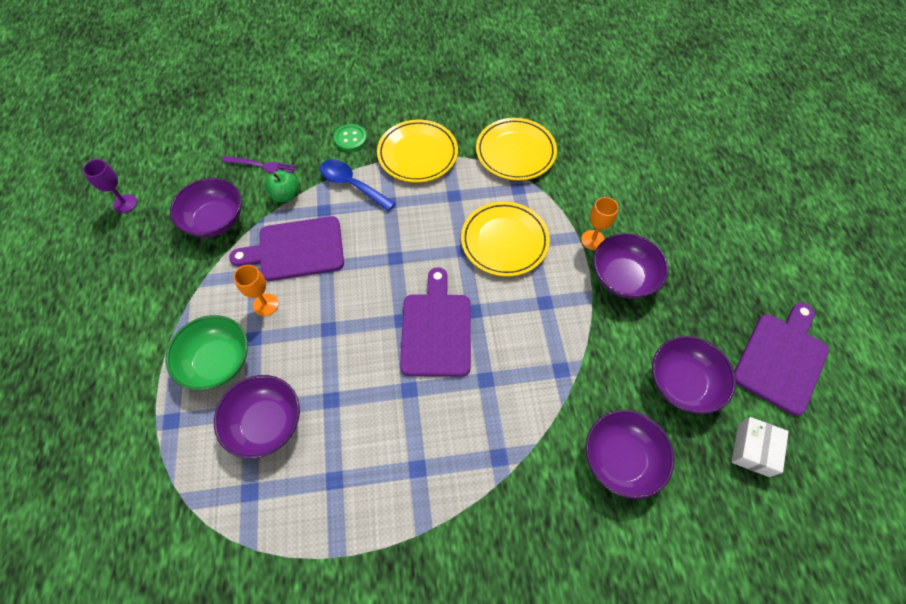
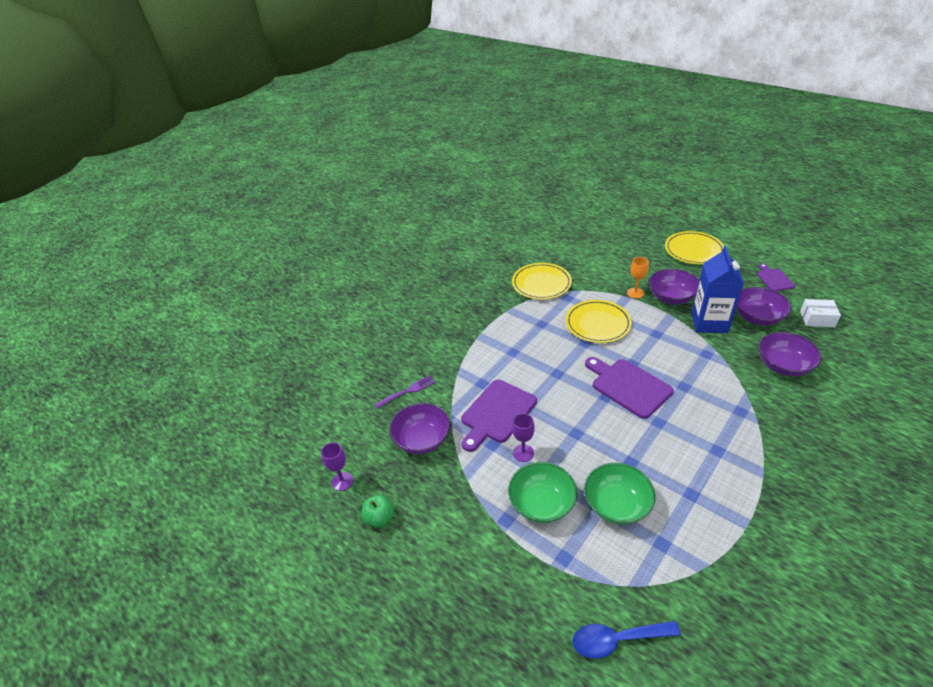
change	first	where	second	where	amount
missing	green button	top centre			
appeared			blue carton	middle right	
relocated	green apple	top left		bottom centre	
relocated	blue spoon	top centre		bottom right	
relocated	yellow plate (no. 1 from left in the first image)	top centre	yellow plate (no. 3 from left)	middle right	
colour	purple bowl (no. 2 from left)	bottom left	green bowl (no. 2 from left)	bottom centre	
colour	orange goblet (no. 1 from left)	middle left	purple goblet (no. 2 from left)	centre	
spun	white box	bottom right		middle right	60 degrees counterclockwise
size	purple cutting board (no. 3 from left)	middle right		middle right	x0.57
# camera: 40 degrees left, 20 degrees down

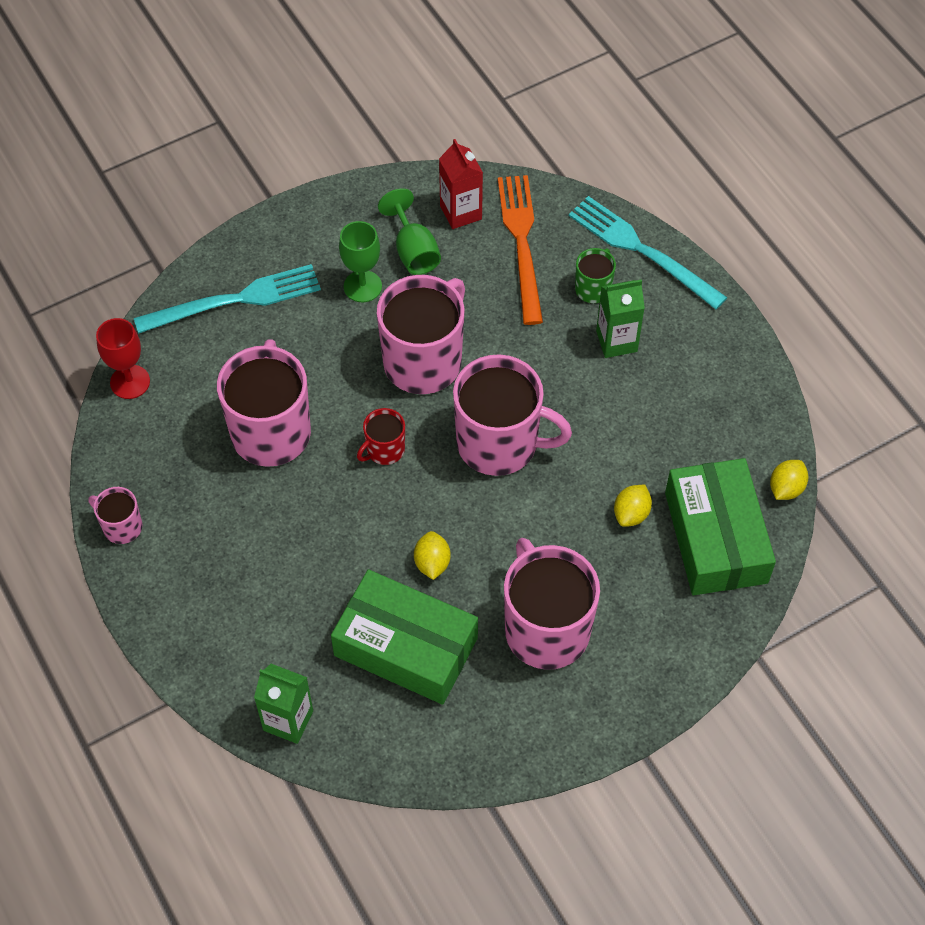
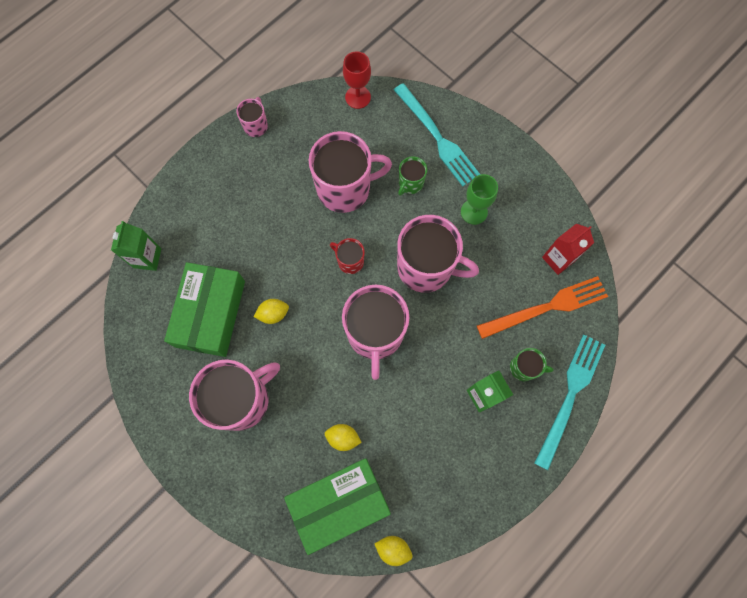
change	first	where	second	where	amount
missing	green goblet (no. 2 from left)	top centre			
appeared			green mug (no. 1 from left)	top centre	
# camera: 75 degrees right, 15 degrees up

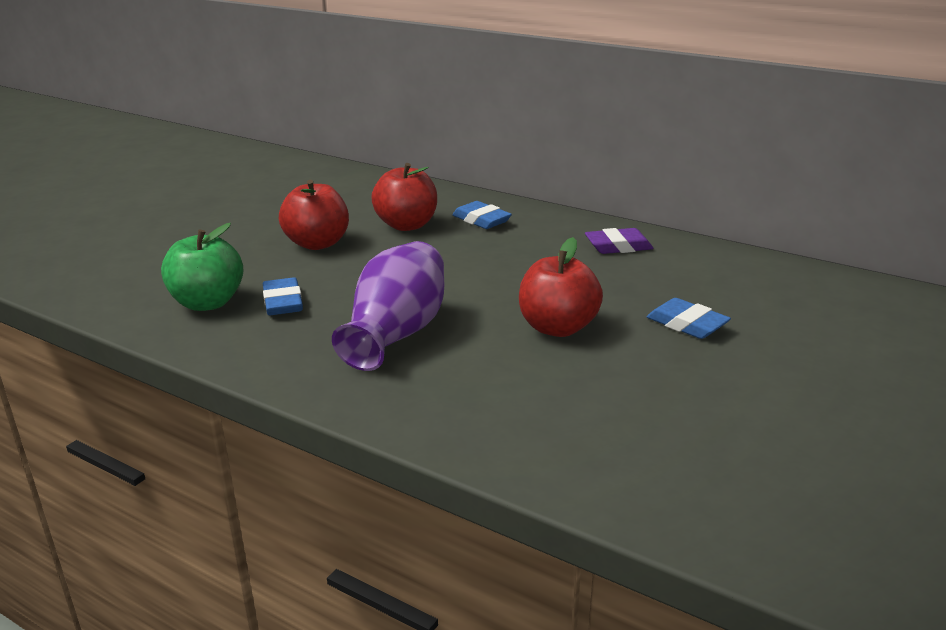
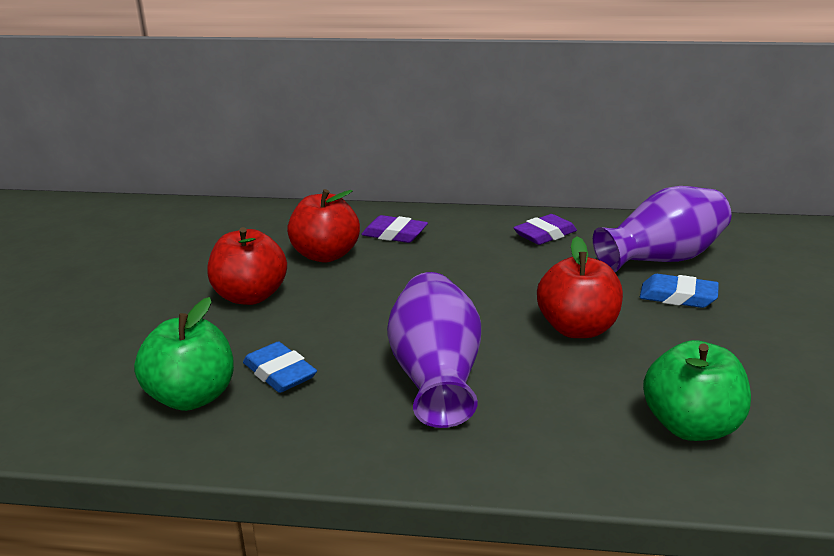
change	first	where	second	where	amount
appeared			purple vase (no. 2 from left)	middle right	
appeared			green apple (no. 2 from left)	bottom right	
colour	blue eraser (no. 2 from left)	centre	purple eraser (no. 1 from left)	centre	
# camera: 25 degrees left, 0 degrees up

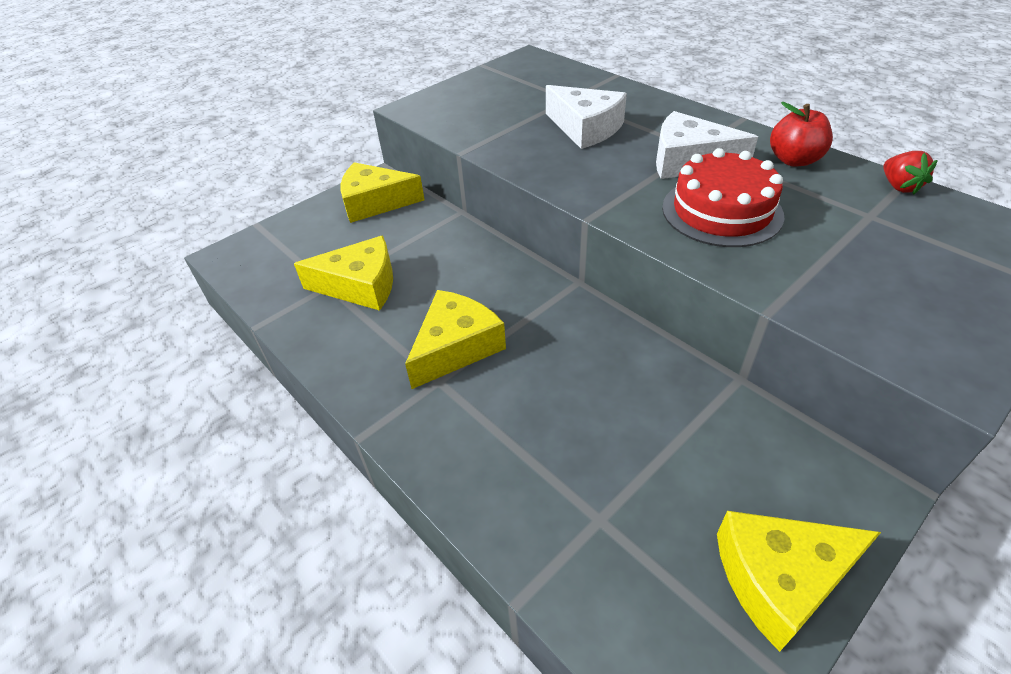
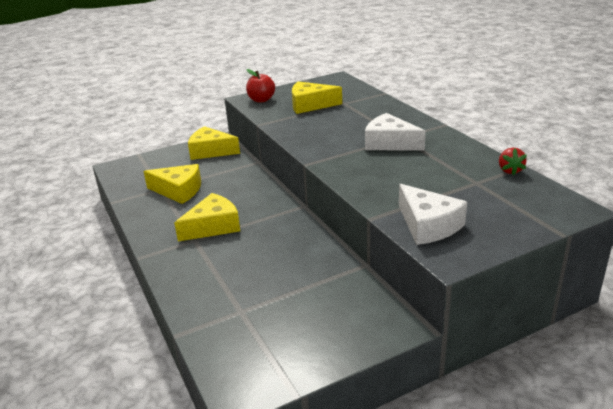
change	first	where	second	where	amount
missing	red cake	top right			
relocated	white cheese (no. 1 from left in the first image)	top centre	white cheese (no. 2 from left)	middle right	
relocated	yellow cheese (no. 4 from left)	bottom right		top centre	
relocated	red apple	top right		top centre	
# camera: 15 degrees right, 15 degrees down

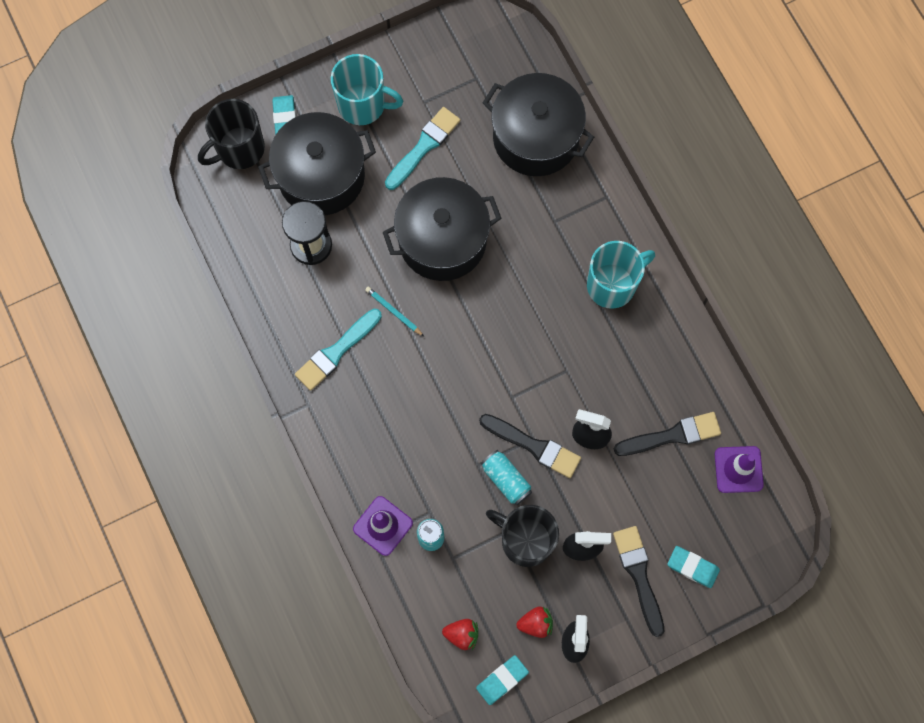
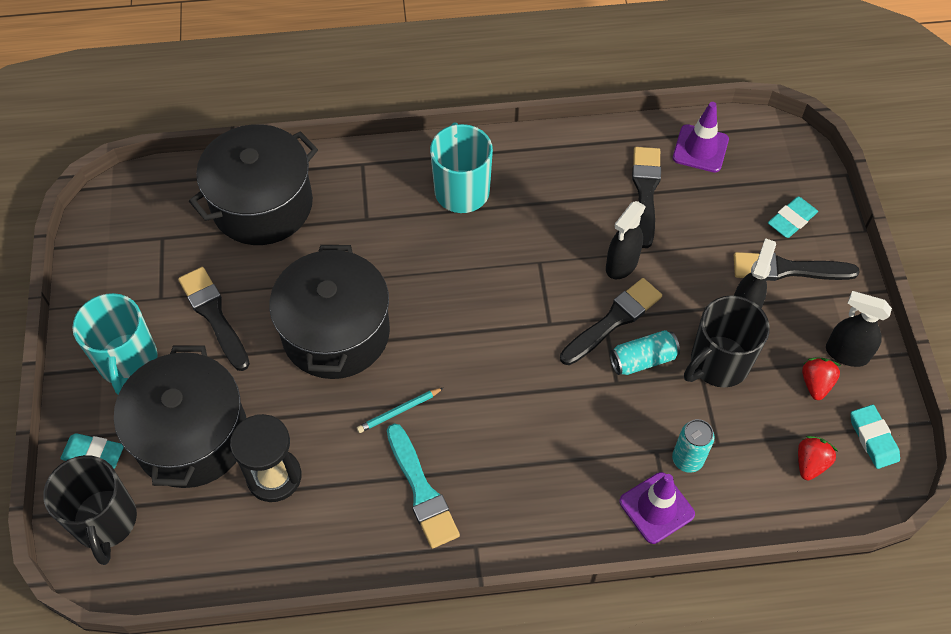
change	first	where	second	where	amount
colour	turquoise brush (no. 2 from left)	top centre	black brush (no. 1 from left)	middle left	
spun	turquoise mug (no. 1 from left)	top centre		middle left	135 degrees clockwise
# camera: 70 degrees left, 15 degrees down

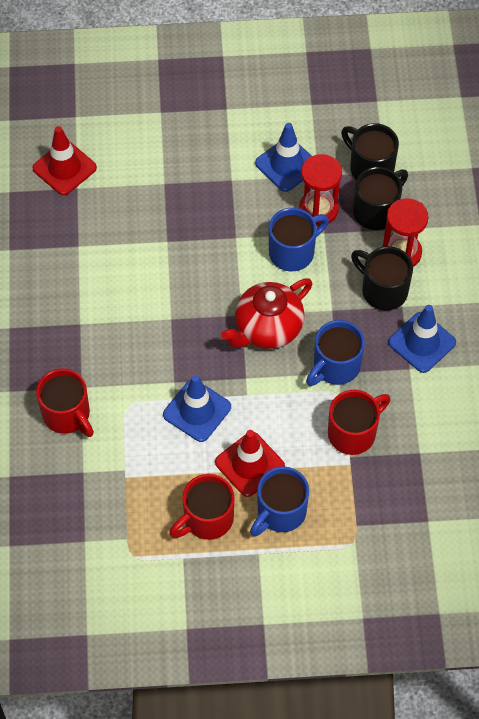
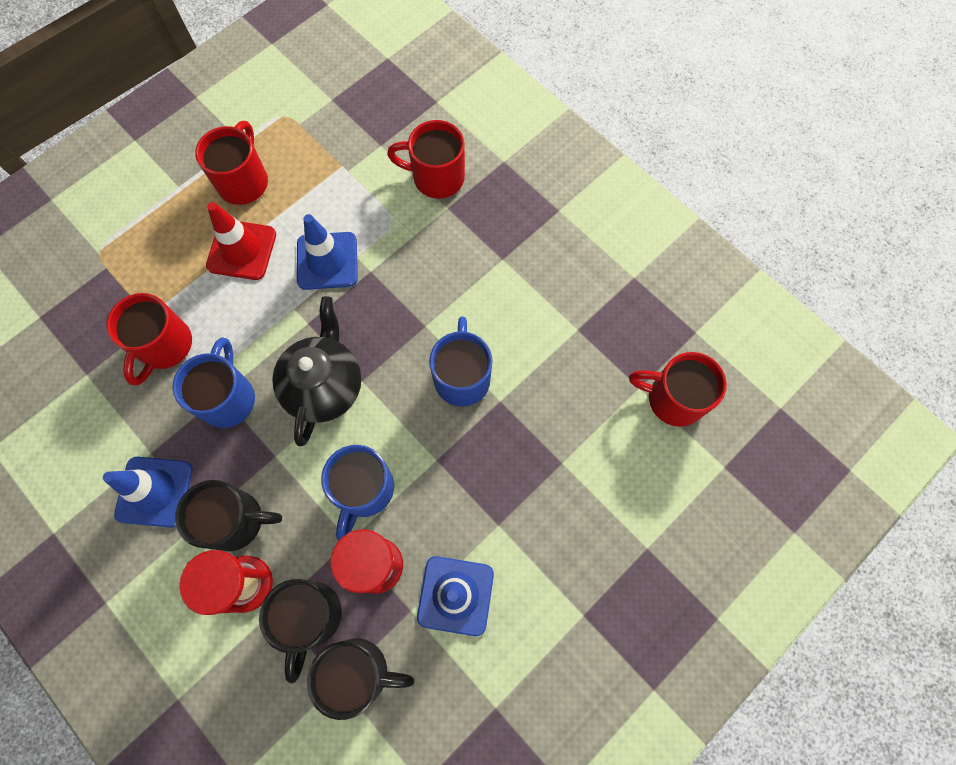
change	first	where	second	where	amount
relocated	blue mug (no. 1 from left in the first image)	bottom centre	blue mug (no. 3 from left)	centre	
exchanged	red traffic cone (no. 1 from left)	top left	red mug (no. 4 from left)	middle right	
colour	red teapot	centre	black teapot	middle left	
# camera: 140 degrees right, 10 degrees up

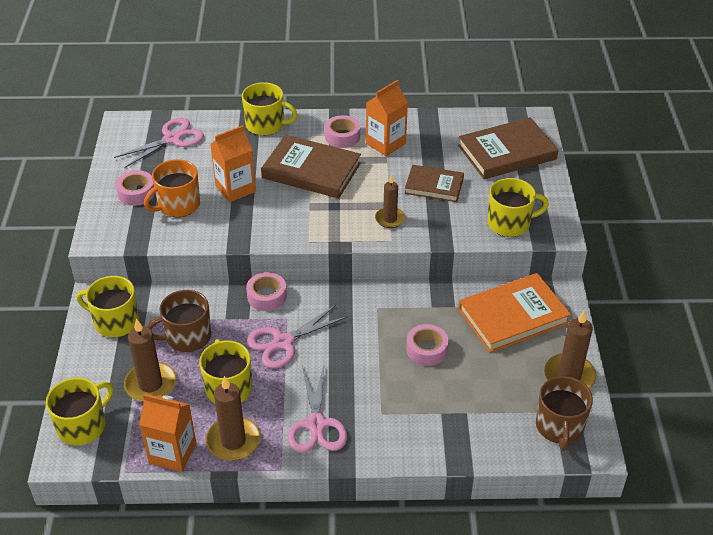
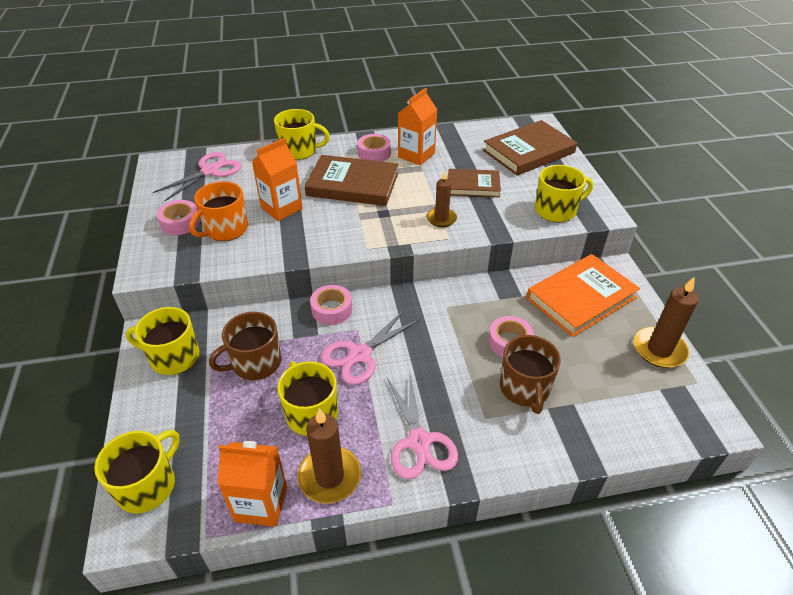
change	first	where	second	where	amount
missing	brown candle (no. 1 from left)	bottom left			
relocated	brown mug (no. 2 from left)	bottom right		middle right	
# camera: 10 degrees left, 0 degrees up

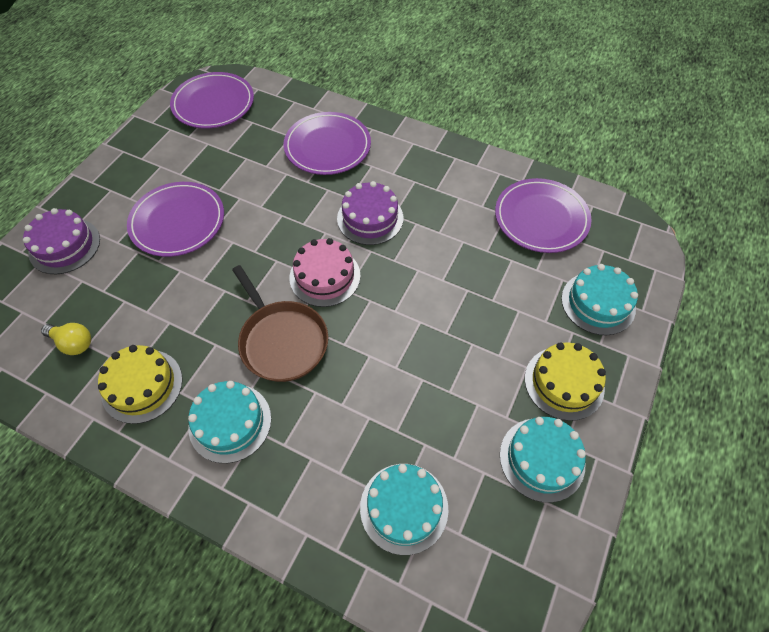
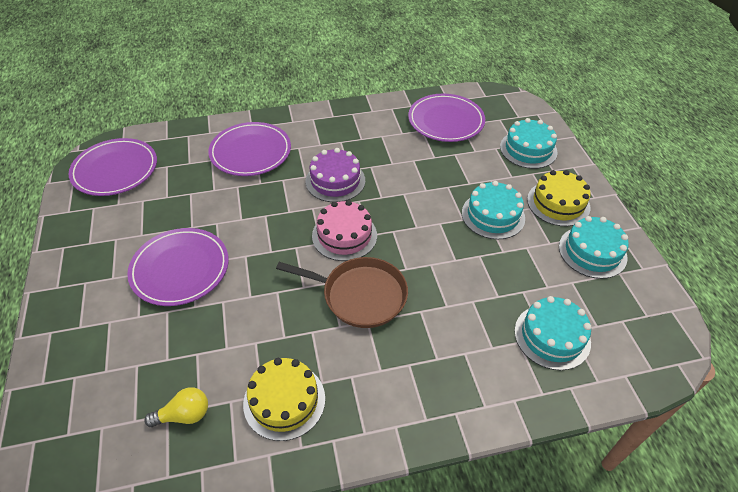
change	first	where	second	where	amount
missing	purple cake (no. 1 from left)	middle left			
relocated	turquoise cake (no. 1 from left)	bottom left		middle right	
# camera: 40 degrees left, 10 degrees down

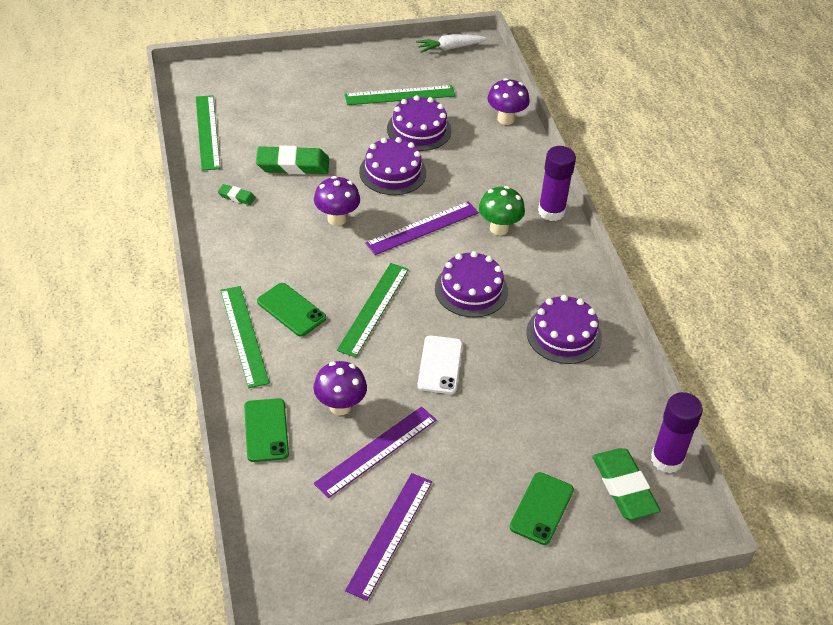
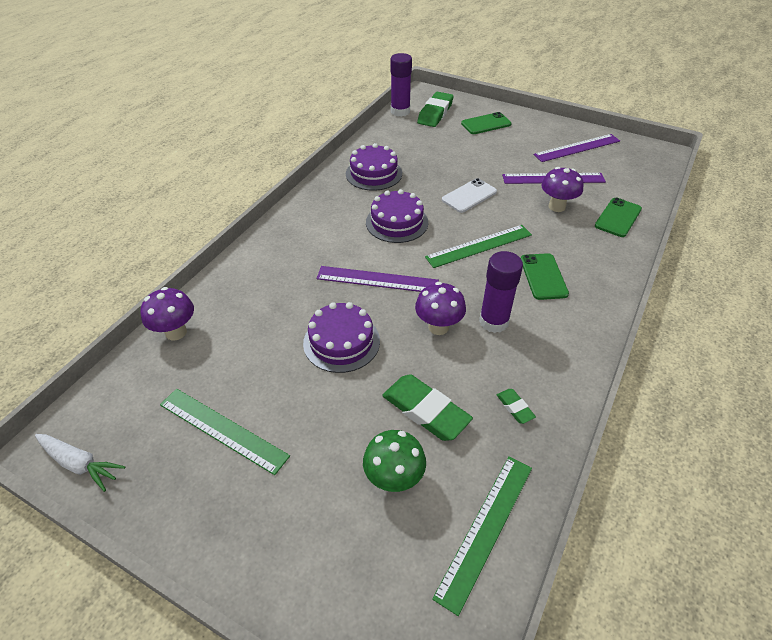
change	first	where	second	where	amount
missing	green ruler (no. 2 from left)	middle left			
missing	purple cake (no. 2 from left)	top centre			
relocated	green mushroom	centre		bottom centre	
relocated	purple glue stick (no. 1 from left in the first image)	top right	purple glue stick (no. 2 from left)	centre	
# camera: 135 degrees left, 0 degrees up

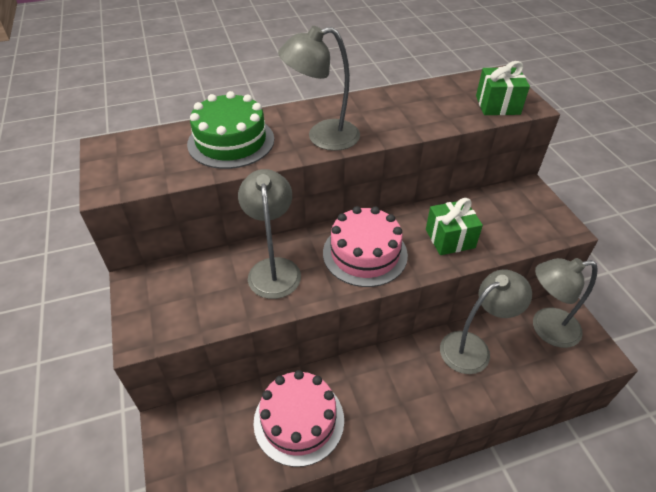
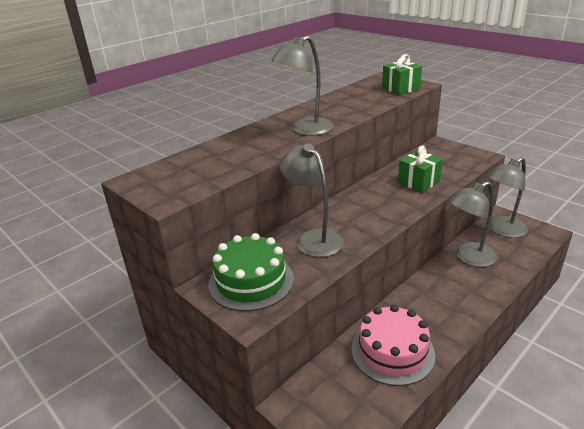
change	first	where	second	where	amount
missing	pink cake (no. 2 from left)	centre			
relocated	green cake	top centre		centre	
spun	grey lamp (no. 3 from left)	middle right		middle right	150 degrees counterclockwise
# camera: 25 degrees left, 15 degrees down

